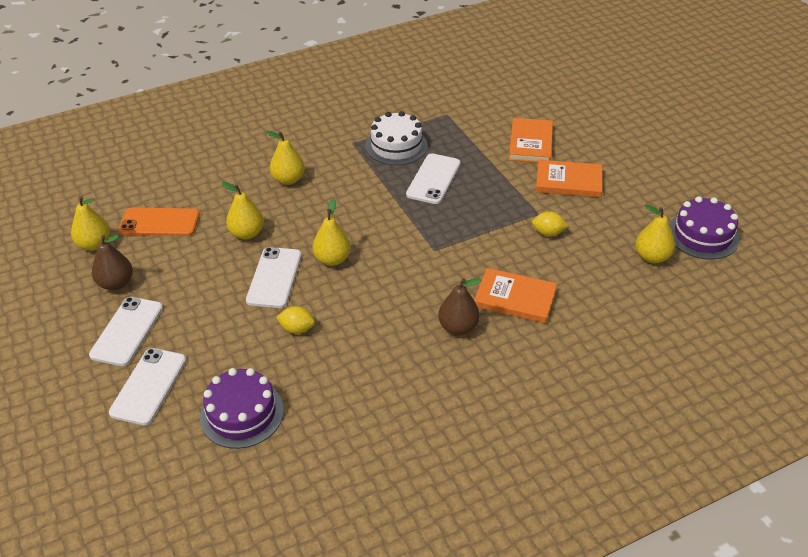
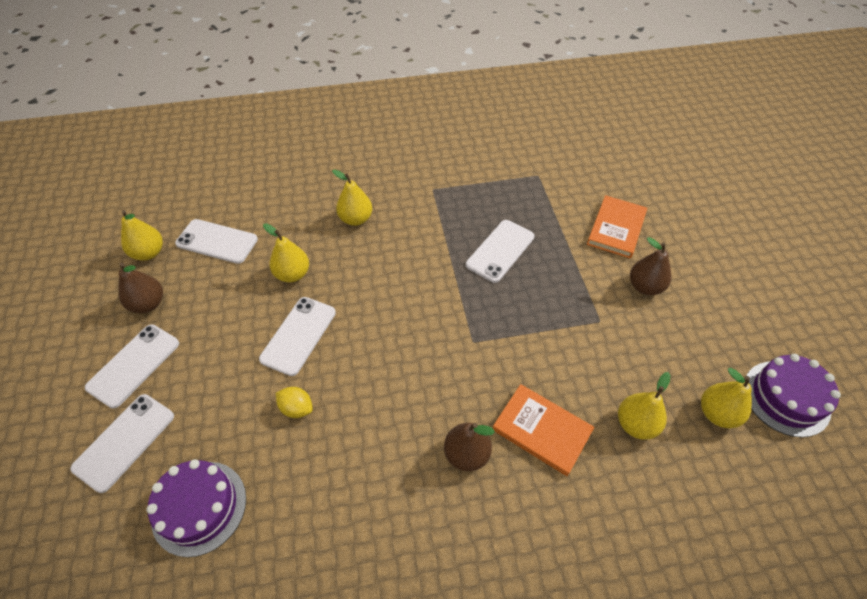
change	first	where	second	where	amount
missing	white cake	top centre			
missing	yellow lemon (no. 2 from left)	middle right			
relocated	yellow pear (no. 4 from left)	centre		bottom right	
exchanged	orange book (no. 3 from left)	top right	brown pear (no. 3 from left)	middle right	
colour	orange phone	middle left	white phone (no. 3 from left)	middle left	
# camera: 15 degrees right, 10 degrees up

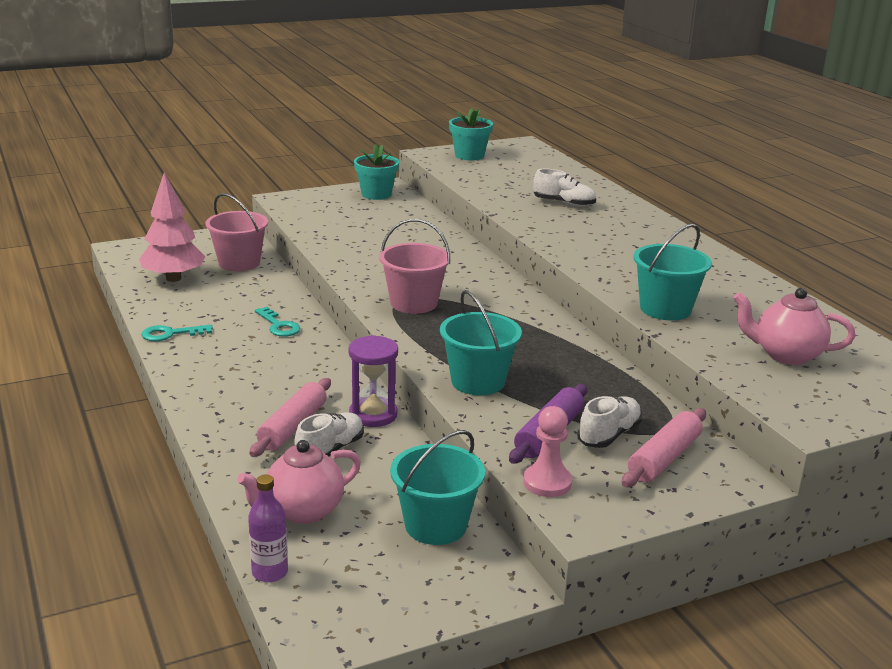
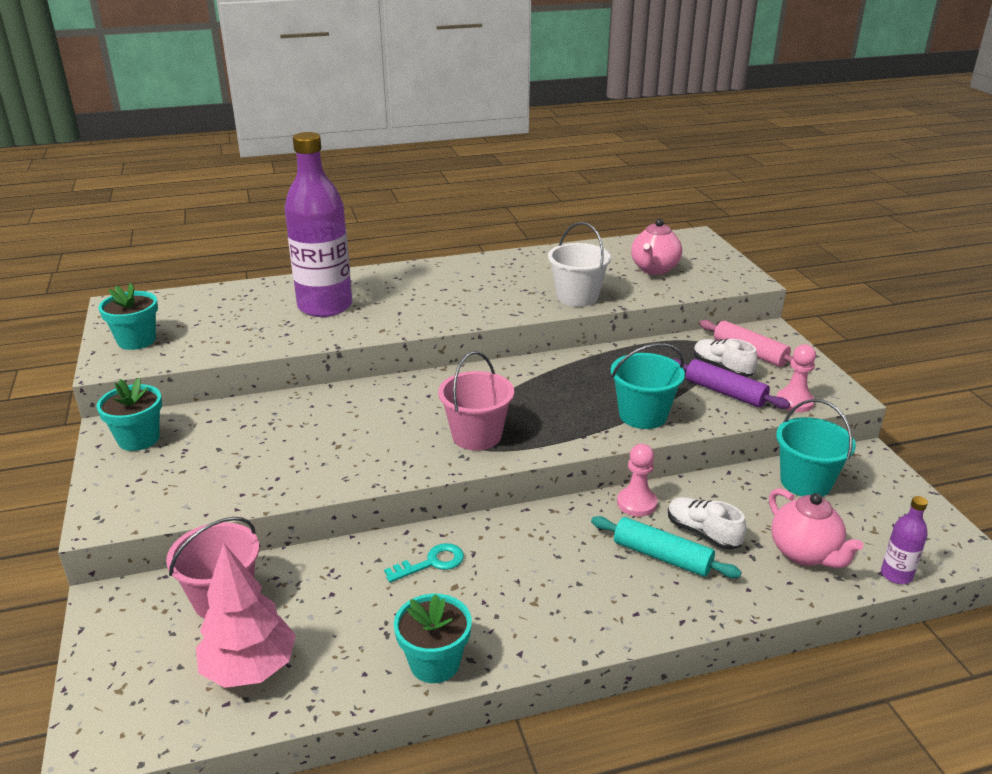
change	first	where	second	where	amount
exchanged	turquoise key (no. 1 from left)	middle left	turquoise flower pot (no. 3 from left)	bottom centre	
exchanged	purple hourglass	centre	pink pawn (no. 1 from left)	centre	
exchanged	white shoe (no. 2 from left)	top centre	purple bottle (no. 1 from left)	top left	
colour	pink rolling pin (no. 1 from left)	middle left	turquoise rolling pin	bottom right	
colour	turquoise bucket (no. 3 from left)	middle right	white bucket	centre	
# camera: 80 degrees left, 5 degrees up

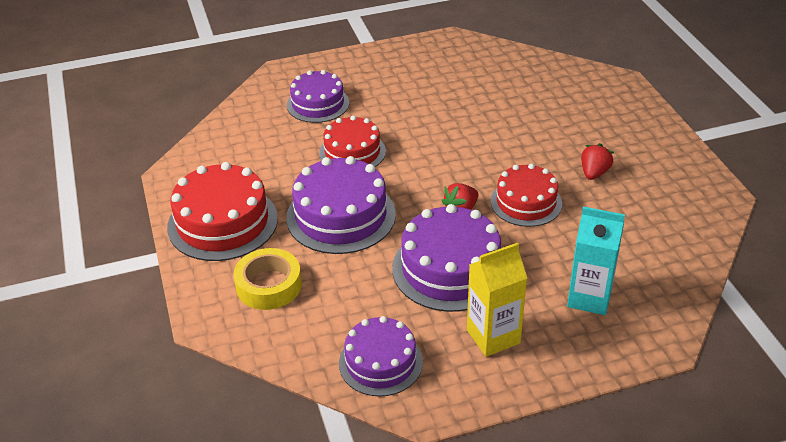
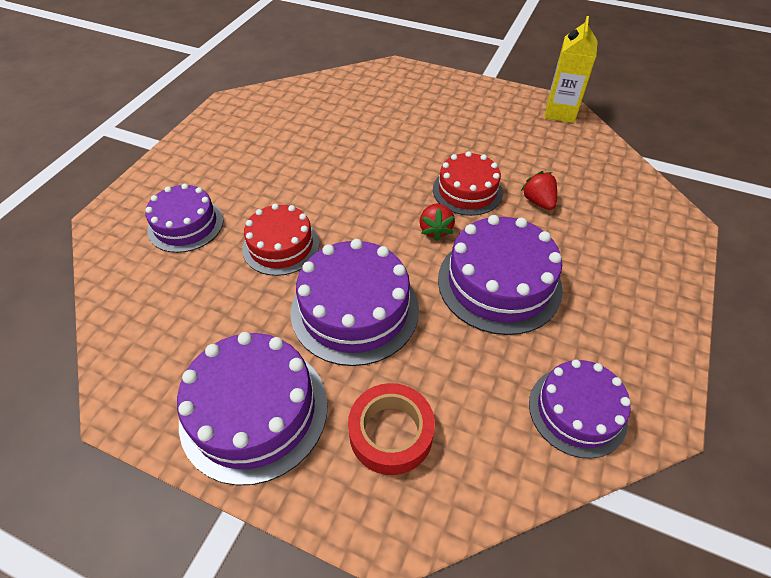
change	first	where	second	where	amount
missing	turquoise carton	middle right			
relocated	yellow carton	bottom centre		top right	
relocated	red strawberry (no. 2 from left)	middle right		top right	
colour	red cake (no. 1 from left)	middle left	purple cake (no. 2 from left)	bottom left	
colour	yellow tape	centre	red tape	bottom centre	
# camera: 50 degrees left, 10 degrees up

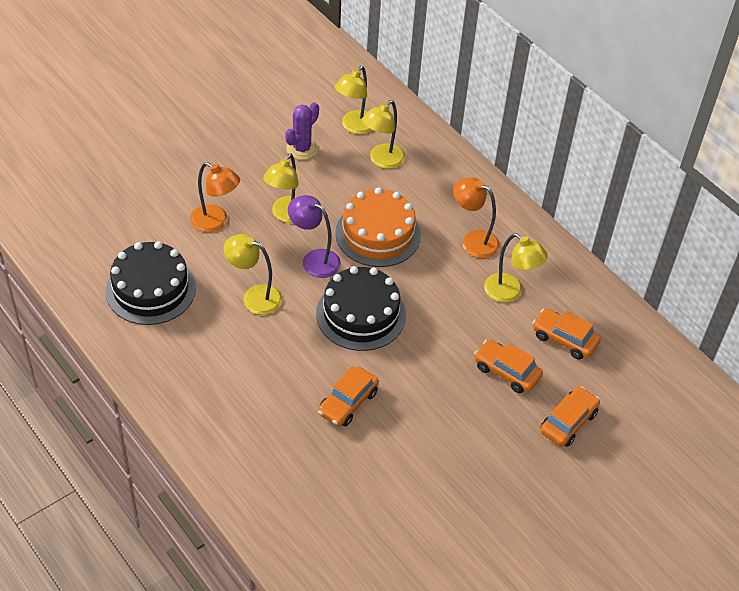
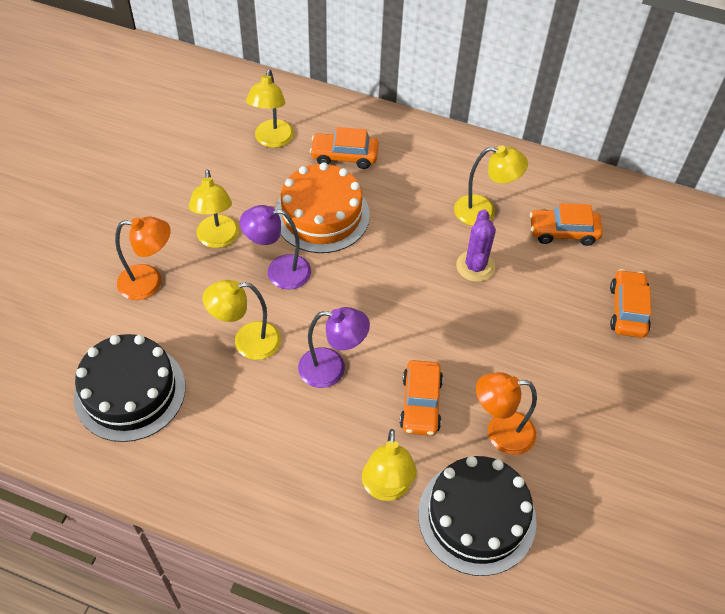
change	first	where	second	where	amount
appeared			purple lamp (no. 2 from left)	centre	
relocated	purple cactus	top centre		centre	
relocated	black cake (no. 2 from left)	centre		bottom centre	
relocated	yellow lamp (no. 3 from left in the first image)	top centre	yellow lamp (no. 4 from left)	bottom centre	
relocated	orange lamp (no. 2 from left)	centre		bottom right	
relocated	orange car (no. 2 from left in the first image)	middle right	orange car (no. 1 from left)	top centre	
# camera: 30 degrees left, 5 degrees up

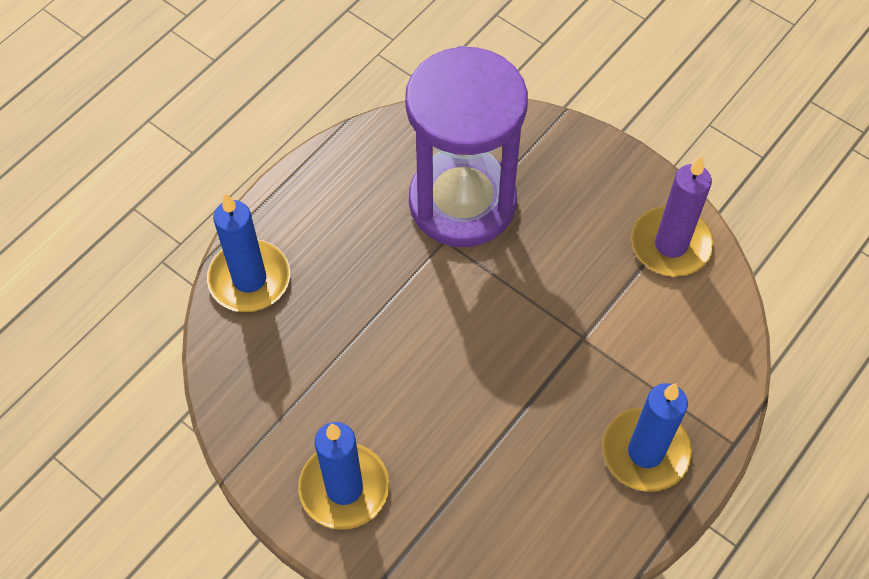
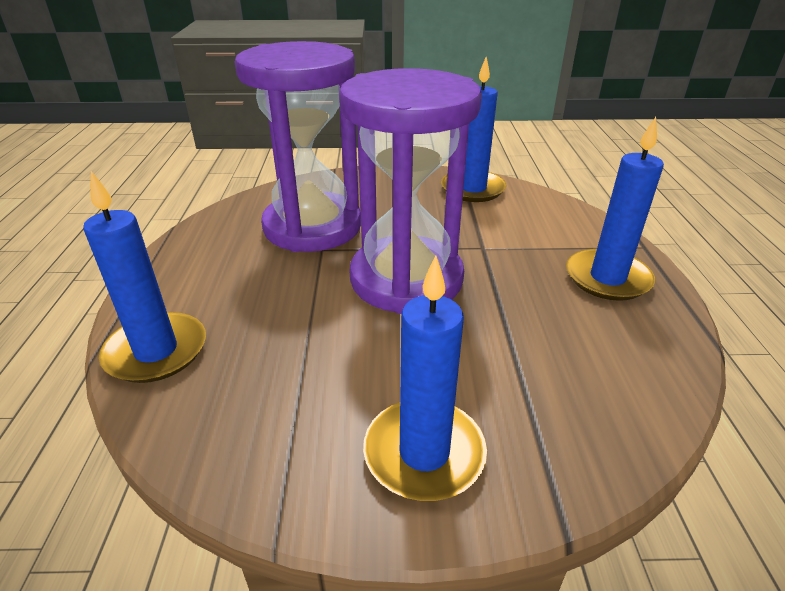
change	first	where	second	where	amount
appeared			purple hourglass (no. 2 from left)	top centre	
colour	purple candle	middle right	blue candle (no. 3 from left)	top centre	
# camera: 40 degrees left, 25 degrees down

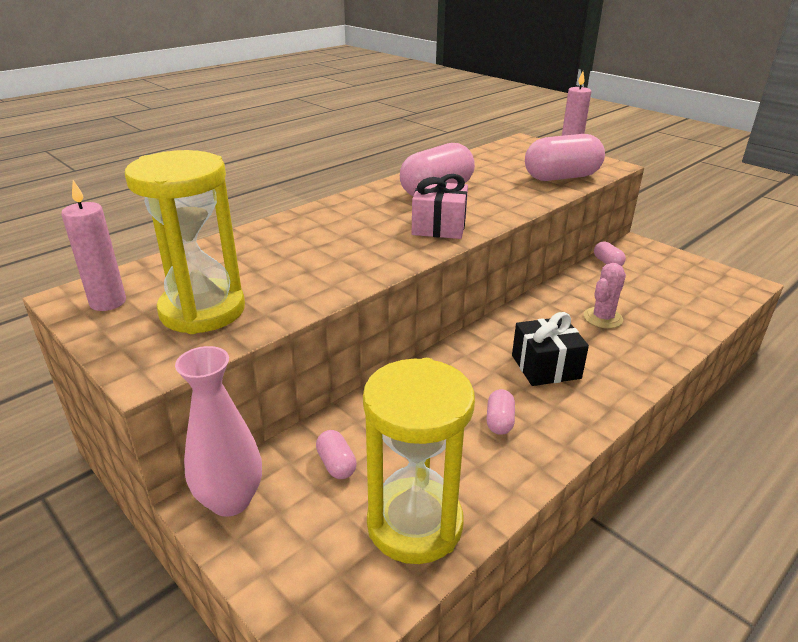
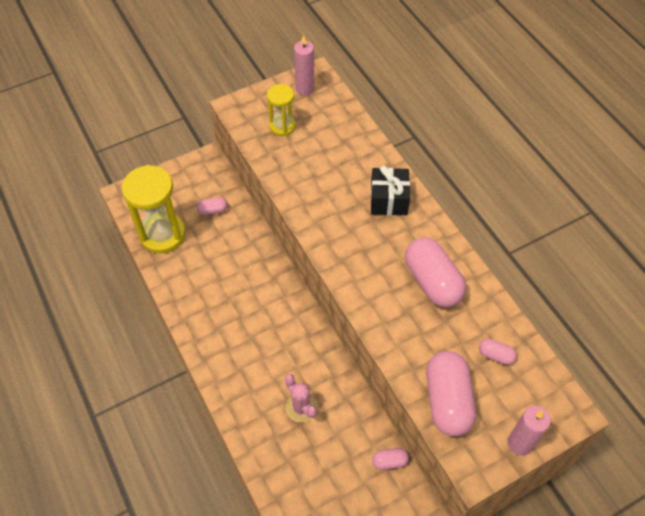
change	first	where	second	where	amount
missing	pink vase	bottom left			
missing	pink gift	top centre			
relocated	pink capsule (no. 3 from left in the first image)	centre	pink capsule (no. 5 from left)	bottom right	
relocated	black gift	middle right		centre	
size	yellow hourglass (no. 1 from left in the first image)	middle left	yellow hourglass (no. 2 from left)	top centre	x0.56
# camera: 105 degrees right, 25 degrees up

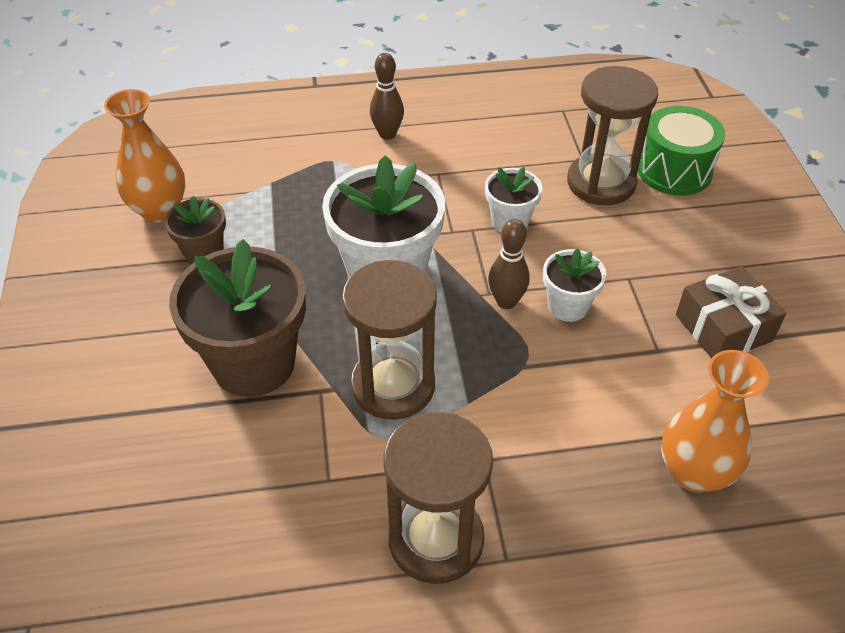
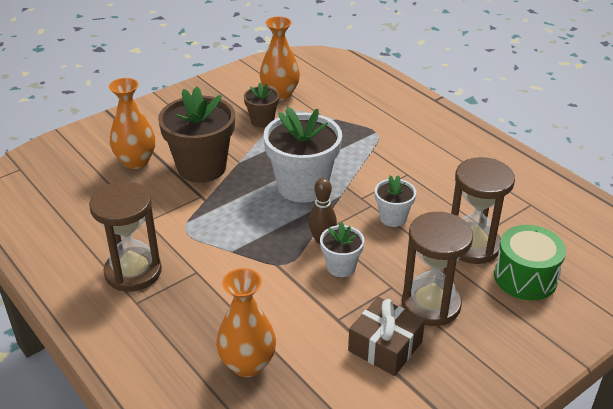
change	first	where	second	where	amount
missing	brown bowling pin (no. 1 from left)	top centre			
appeared			orange vase (no. 1 from left)	top left	
relocated	brown hourglass (no. 1 from left in the first image)	centre	brown hourglass (no. 2 from left)	middle right	
# camera: 60 degrees right, 10 degrees down

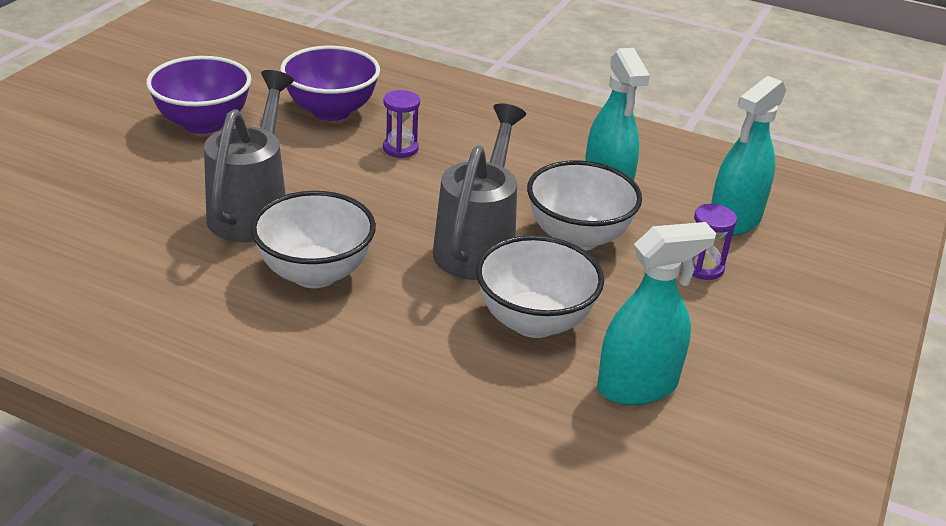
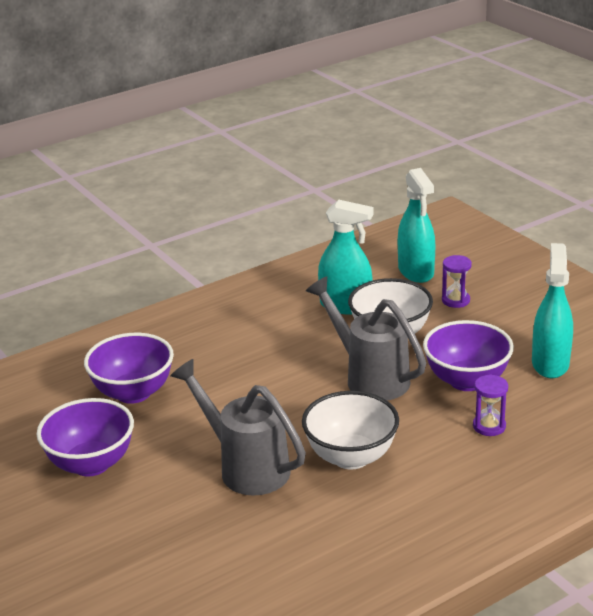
change	first	where	second	where	amount
relocated	purple hourglass (no. 1 from left in the first image)	top centre	purple hourglass (no. 2 from left)	middle right	
colour	white bowl (no. 2 from left)	centre	purple bowl (no. 3 from left)	middle right	
# camera: 55 degrees left, 5 degrees down

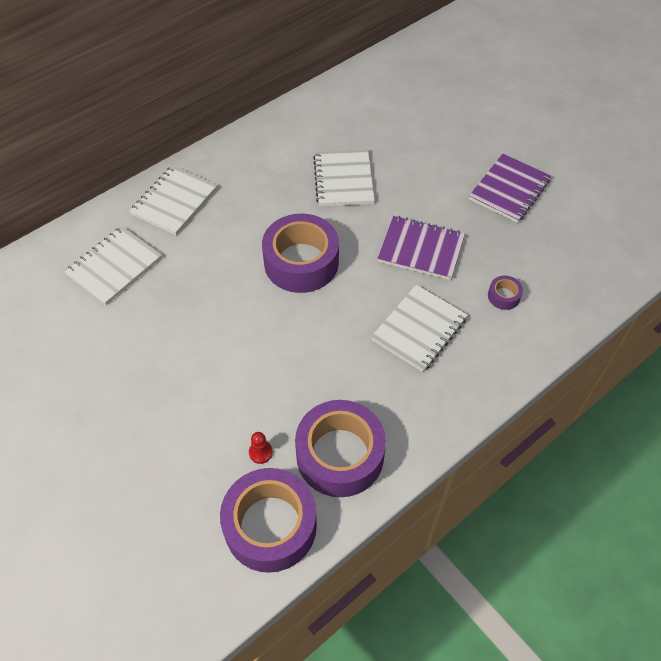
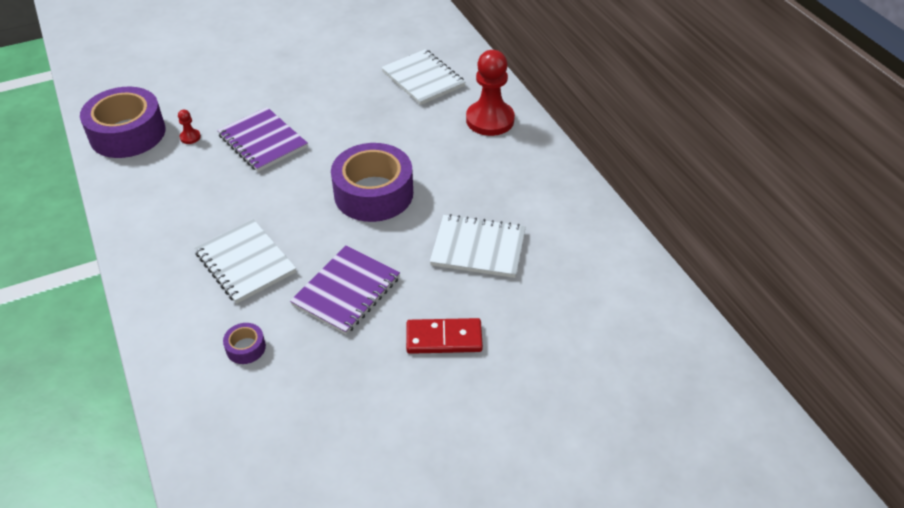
change	first	where	second	where	amount
missing	purple tape (no. 3 from left)	bottom centre			
appeared			red domino	centre	
relocated	purple notebook (no. 2 from left in the first image)	top right	purple notebook (no. 1 from left)	top left	
exchanged	white notebook (no. 2 from left)	top left	red pawn (no. 2 from left)	top centre	
# camera: 105 degrees right, 10 degrees down

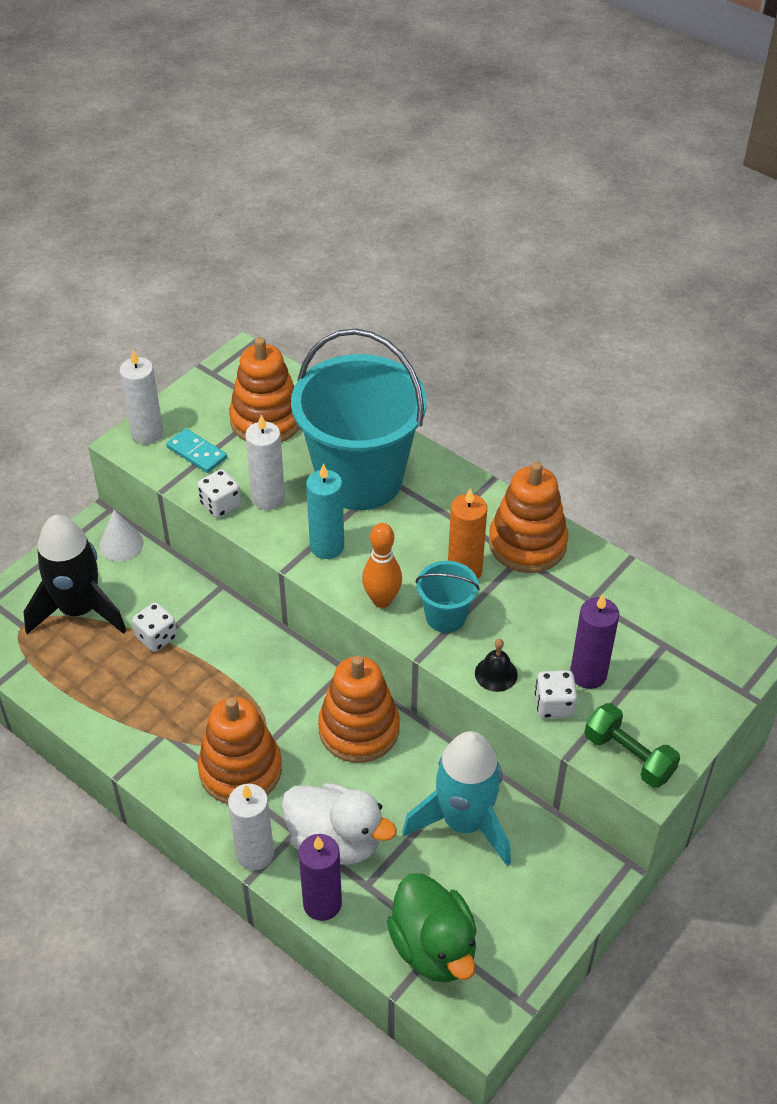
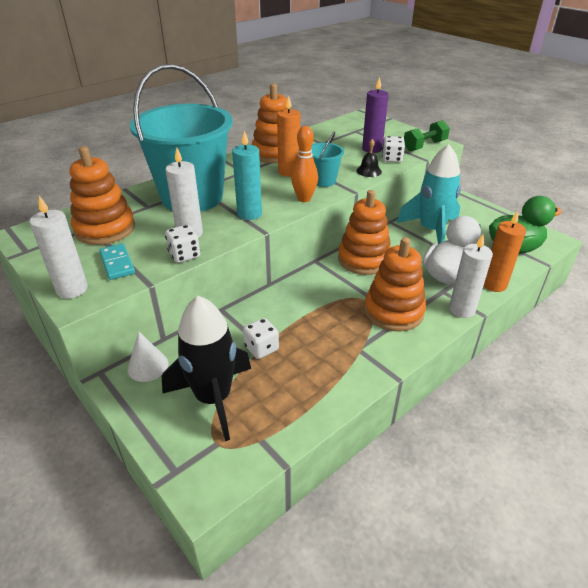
change	first	where	second	where	amount
colour	purple candle (no. 1 from left)	bottom centre	orange candle (no. 2 from left)	middle right	
spun	turquoise domino	middle left		middle left	75 degrees counterclockwise
# camera: 80 degrees left, 10 degrees down

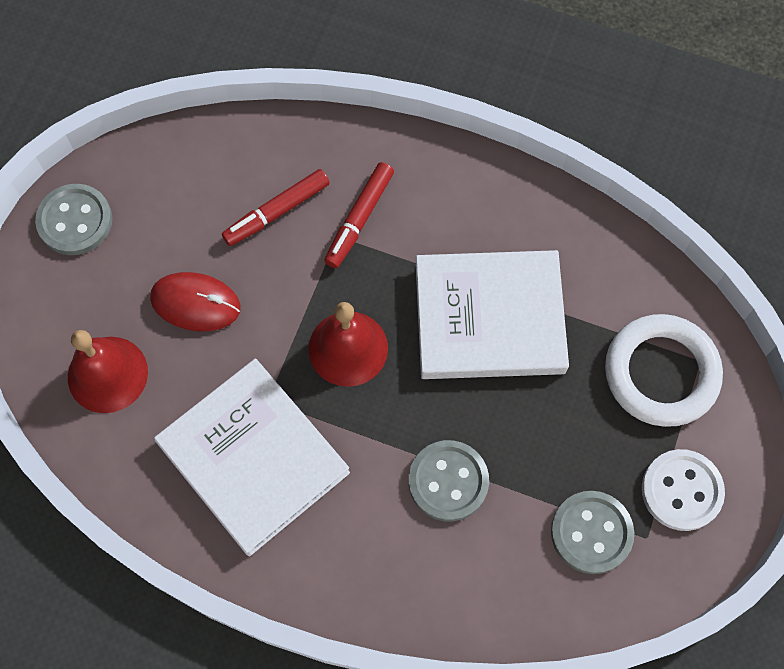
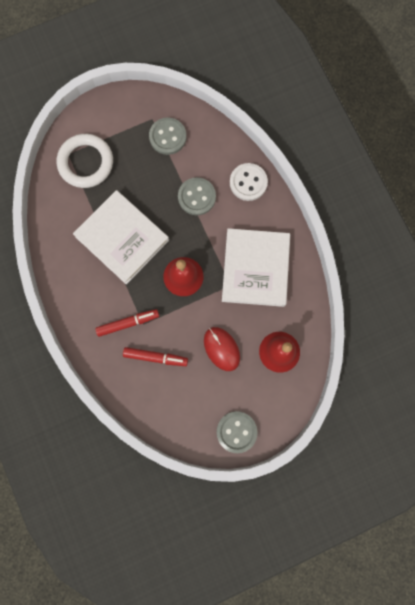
change	first	where	second	where	amount
relocated	white button	bottom right		top centre	
# camera: 135 degrees left, 10 degrees up

